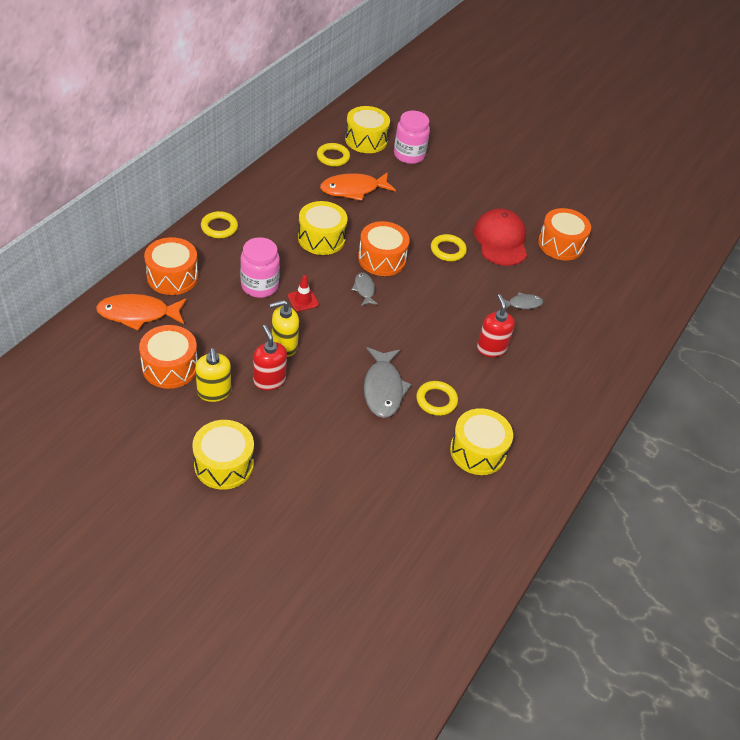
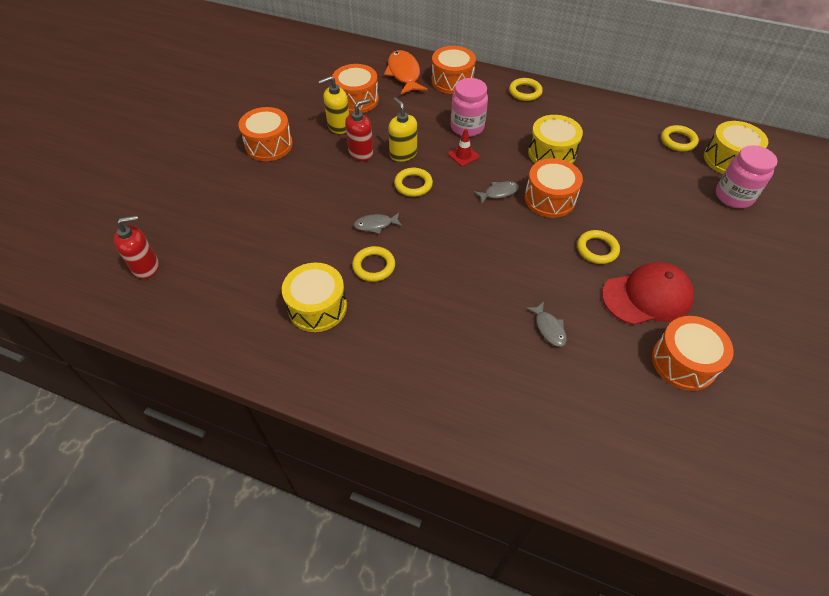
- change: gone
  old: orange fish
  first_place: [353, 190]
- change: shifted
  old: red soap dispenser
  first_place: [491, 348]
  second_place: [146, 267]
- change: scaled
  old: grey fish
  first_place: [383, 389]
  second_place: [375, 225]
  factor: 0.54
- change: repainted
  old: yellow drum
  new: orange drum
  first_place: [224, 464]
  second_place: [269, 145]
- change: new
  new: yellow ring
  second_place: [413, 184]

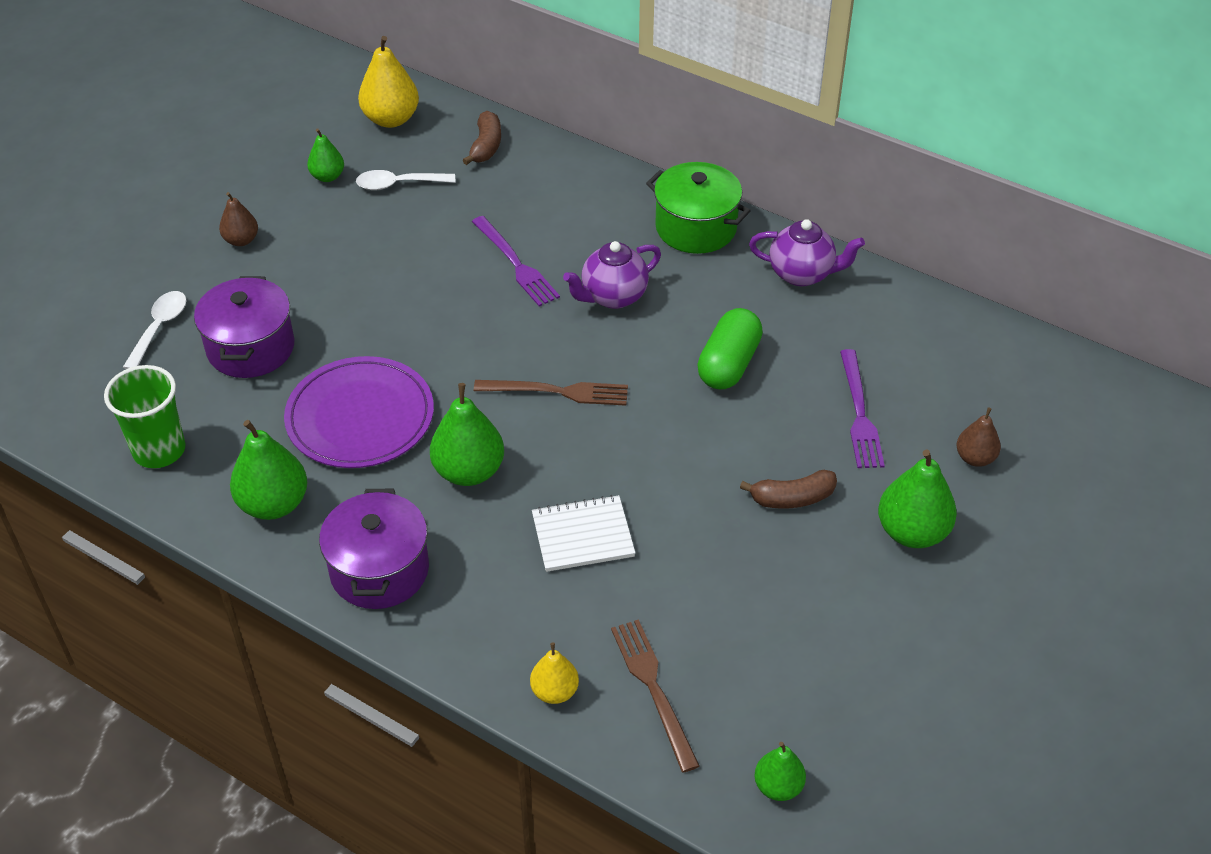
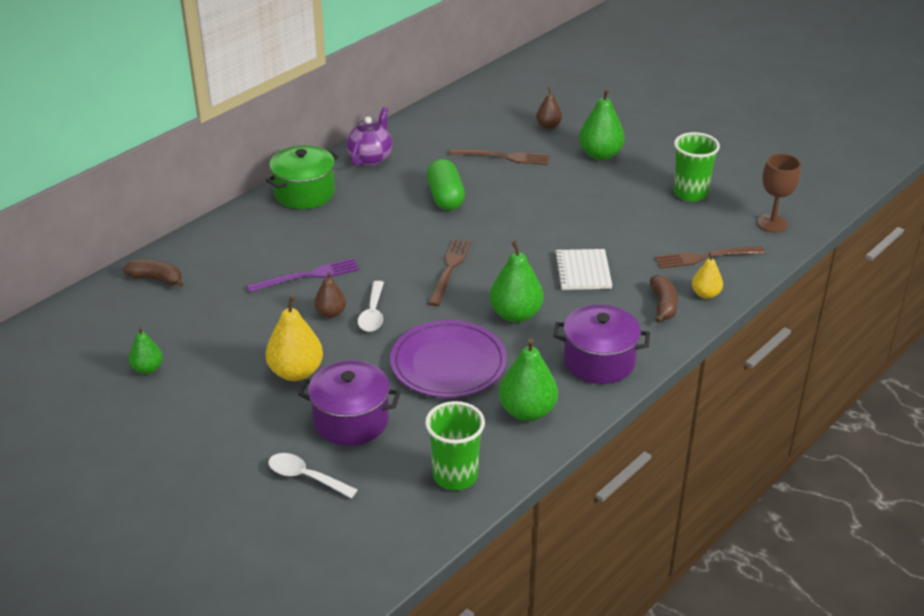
- change: shifted
  old: yellow pear
  first_place: [391, 119]
  second_place: [296, 372]
- change: shifted
  old: white spoon
  first_place: [398, 184]
  second_place: [373, 314]
- change: shifted
  old: brown pear
  first_place: [241, 240]
  second_place: [330, 313]
- change: gone
  old: purple teapot
  first_place: [613, 296]
- change: rotated
  old: green capsule
  first_place: [729, 364]
  second_place: [445, 197]
  degrees: 45
- change: repainted
  old: purple fork
  new: brown fork
  first_place: [859, 413]
  second_place: [503, 157]
- change: shifted
  old: brown banana
  first_place: [792, 498]
  second_place: [663, 305]
- change: swapped
  old: green pear
  new: brown goblet
  first_place: [778, 786]
  second_place: [772, 223]
- change: new
  new: green cup
  second_place: [690, 193]

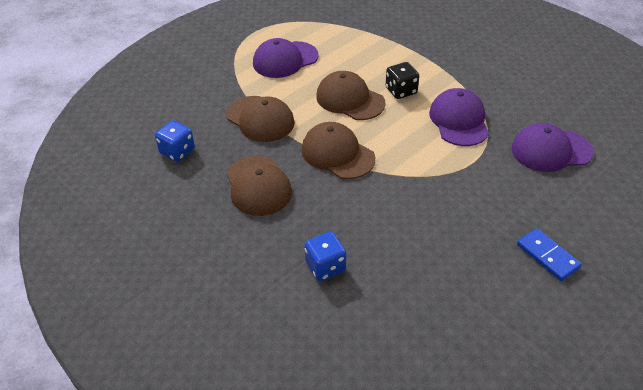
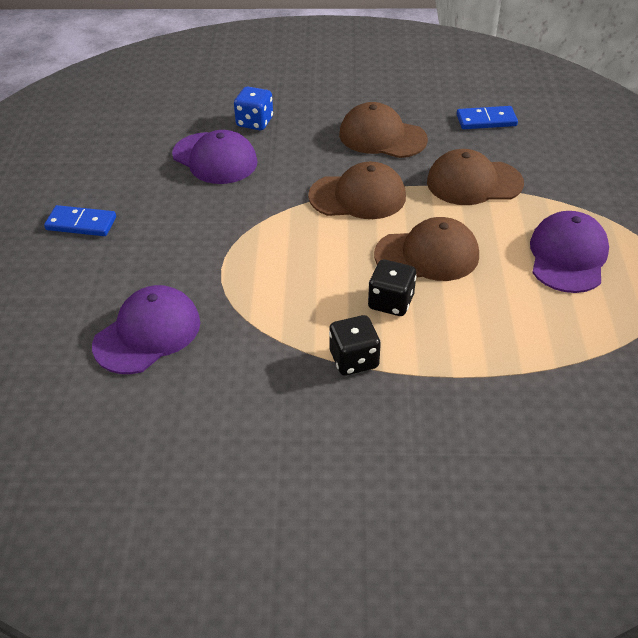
- change: shifted
  old: purple cap
  first_place: [459, 121]
  second_place: [215, 158]
- change: swapped
  old: blue dice
  new: blue domino
  first_place: [177, 152]
  second_place: [486, 120]
- change: new
  new: black dice
  second_place: [354, 360]

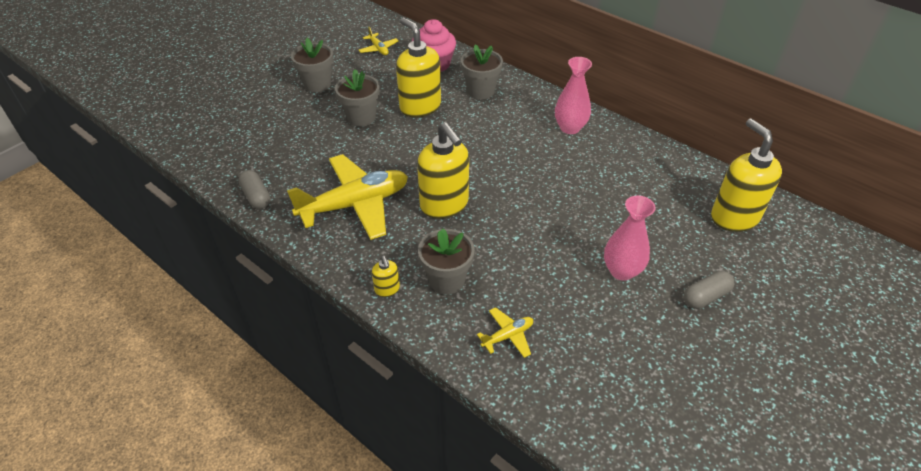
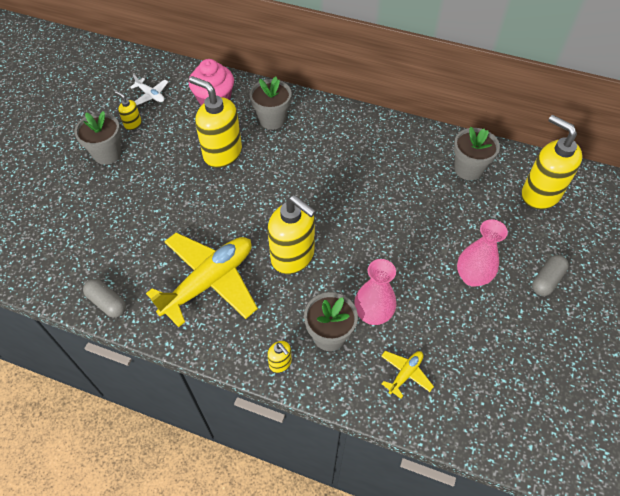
- change: repainted
  old: yellow plane
  new: white plane
  first_place: [378, 49]
  second_place: [151, 95]
- change: shifted
  old: pink vase
  first_place: [570, 128]
  second_place: [373, 314]
- change: shifted
  old: grey flower pot
  first_place: [361, 117]
  second_place: [468, 169]
- change: new
  new: yellow soap dispenser
  second_place: [132, 124]

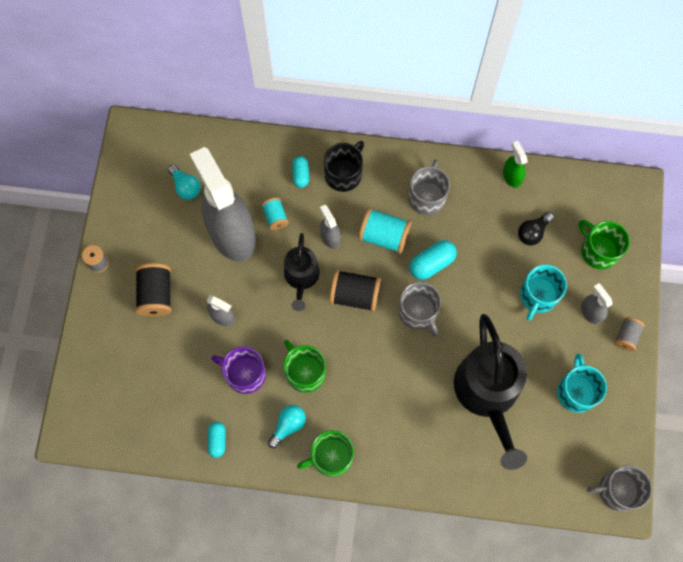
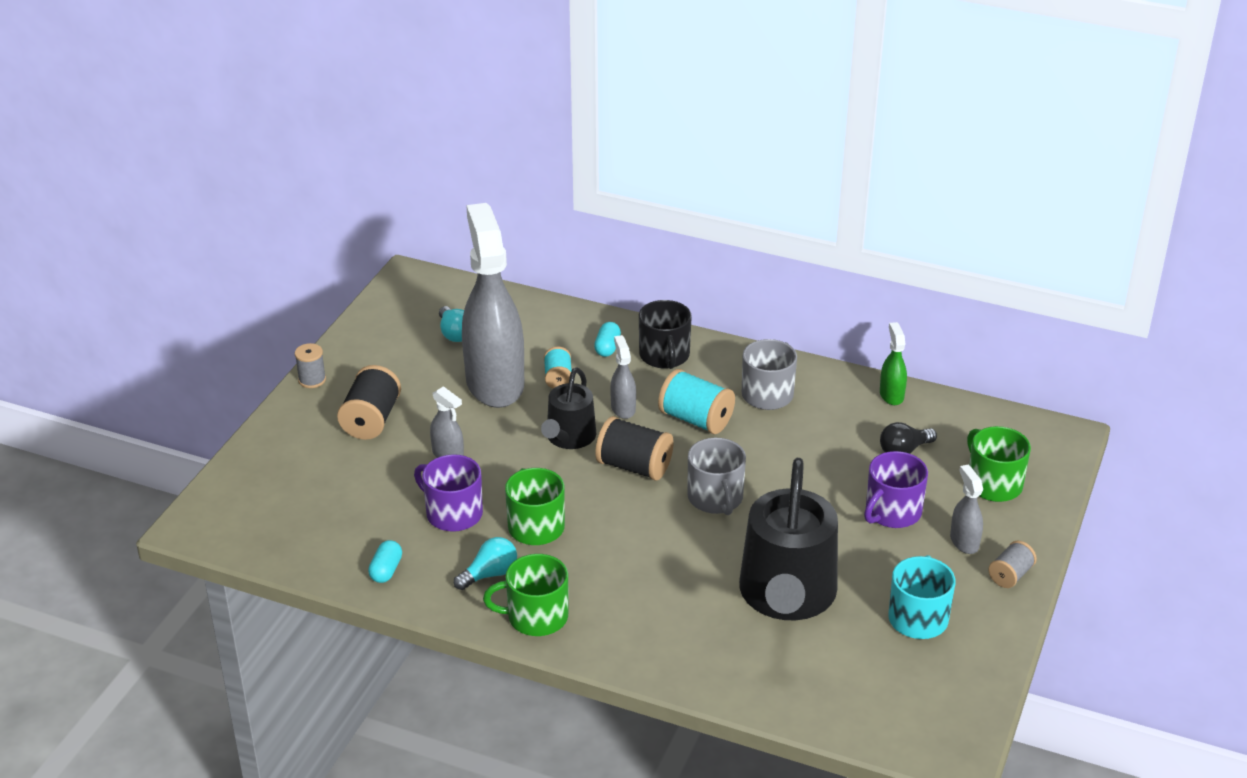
- change: rotated
  old: black mug
  first_place: [344, 174]
  second_place: [664, 356]
  degrees: 120
- change: gone
  old: turquoise capsule
  first_place: [432, 263]
- change: repainted
  old: turquoise mug
  new: purple mug
  first_place: [538, 296]
  second_place: [892, 512]
- change: gone
  old: grey mug
  first_place: [617, 490]

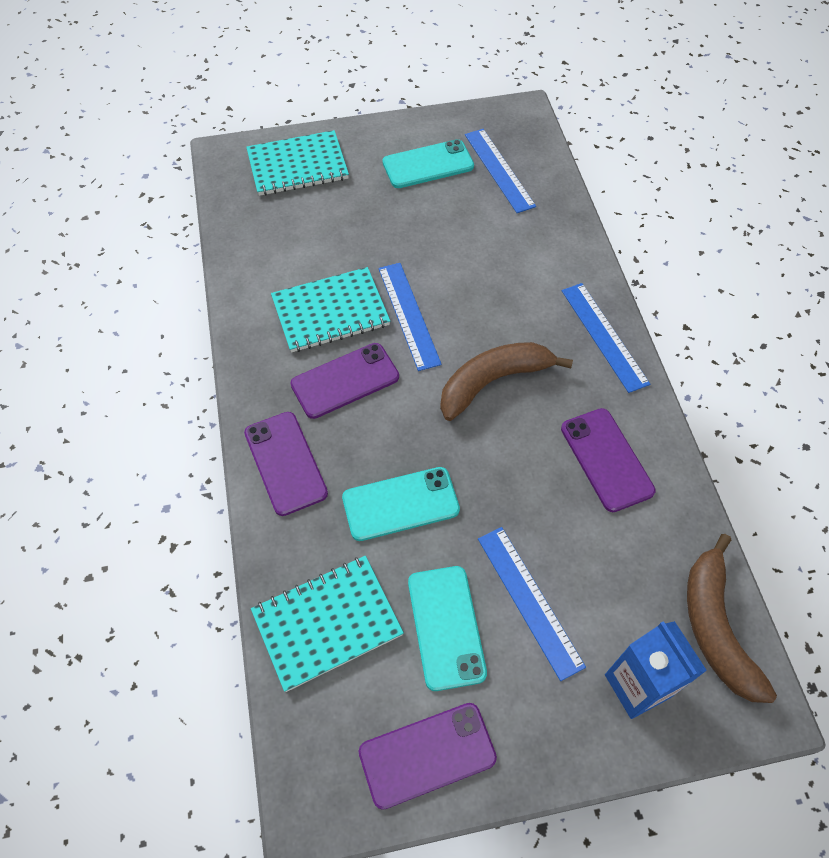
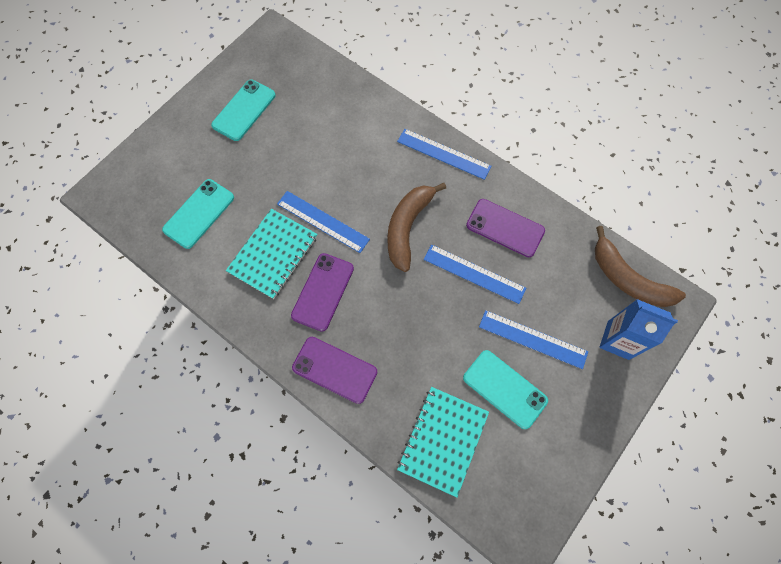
- change: shifted
  old: blue ruler
  first_place: [499, 170]
  second_place: [474, 274]
- change: gone
  old: turquoise notebook
  first_place: [297, 166]
- change: shifted
  old: turquoise phone
  first_place: [400, 504]
  second_place: [199, 213]
- change: gone
  old: purple phone
  first_place: [427, 755]

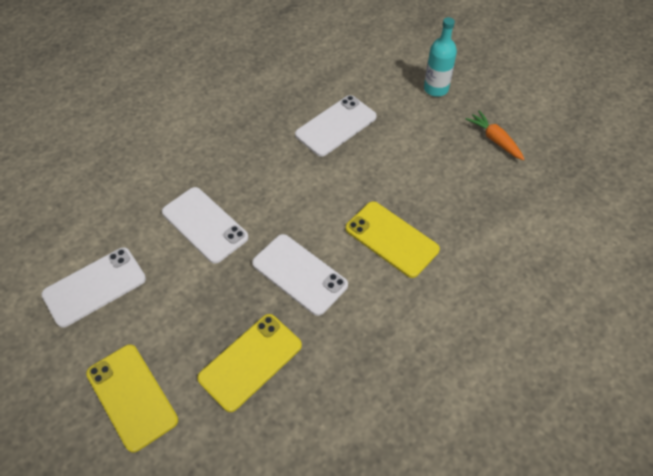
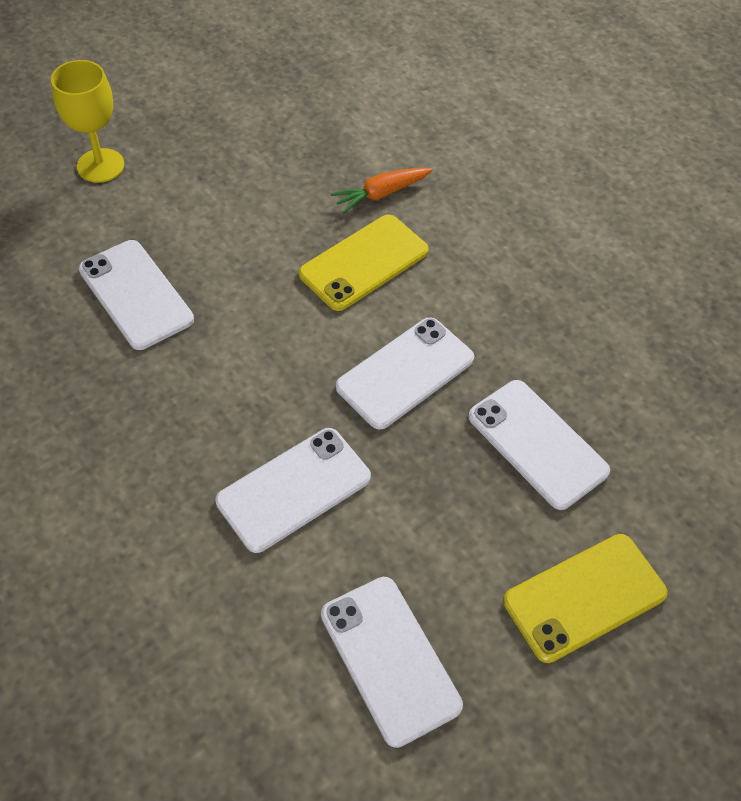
- change: swapped
  old: turquoise bottle
  new: yellow goblet
  first_place: [436, 89]
  second_place: [100, 165]
- change: shifted
  old: orange carrot
  first_place: [495, 140]
  second_place: [381, 194]
- change: repainted
  old: yellow phone
  new: white phone
  first_place: [250, 361]
  second_place: [537, 444]

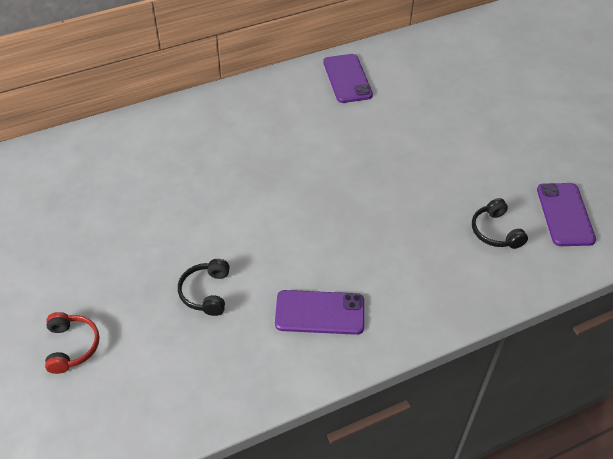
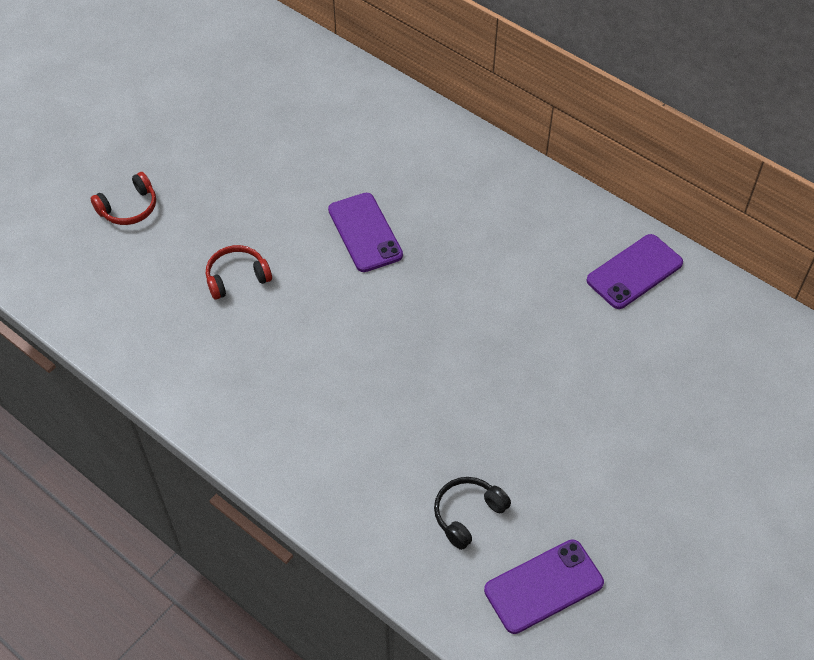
- change: repainted
  old: black headphones
  new: red headphones
  first_place: [206, 292]
  second_place: [237, 277]
- change: shifted
  old: purple phone
  first_place: [320, 313]
  second_place: [365, 232]

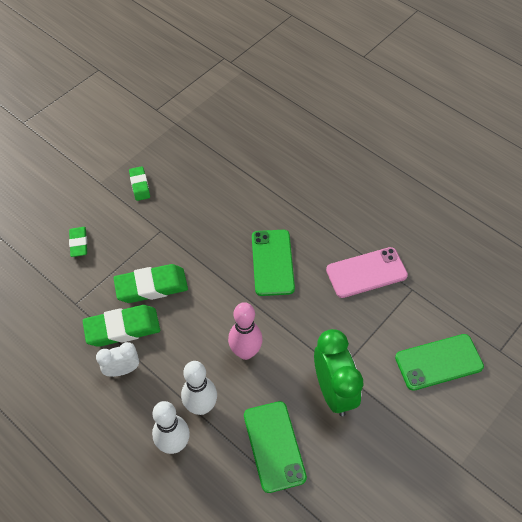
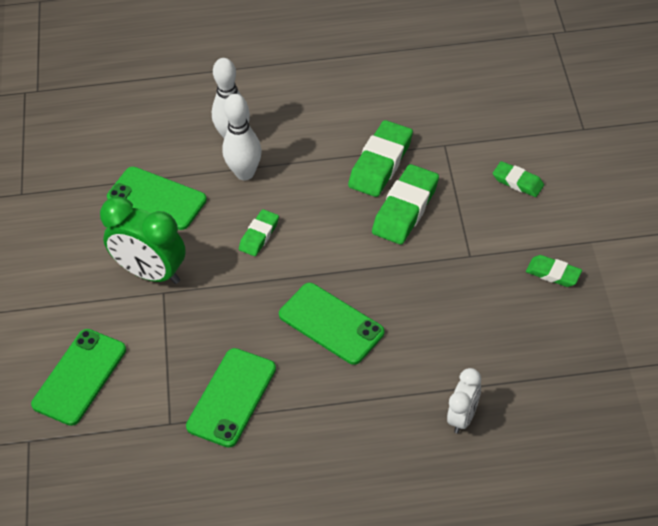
- change: repainted
  old: pink phone
  new: green phone
  first_place: [366, 272]
  second_place: [232, 397]
- change: swapped
  old: pink bowling pin
  new: green eraser
  first_place: [245, 352]
  second_place: [259, 235]
- change: shifted
  old: white clock
  first_place: [122, 370]
  second_place: [463, 417]

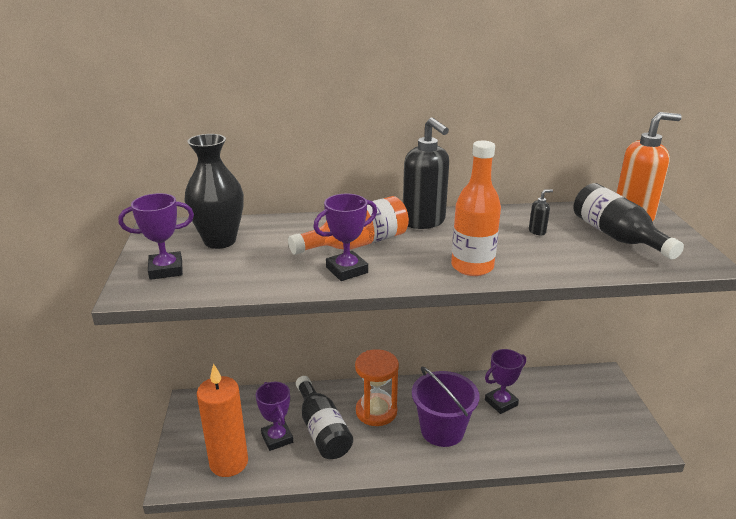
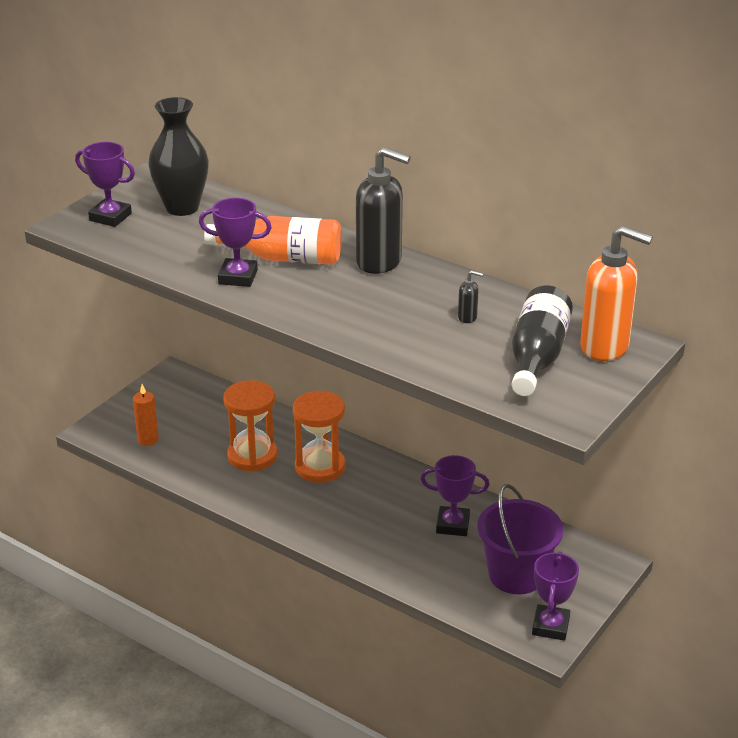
- change: rotated
  old: black soap dispenser
  first_place: [424, 222]
  second_place: [379, 262]
  degrees: -75
- change: gone
  old: orange bottle
  first_place: [472, 267]
- change: scaled
  old: orange candle
  first_place: [229, 462]
  second_place: [148, 440]
  factor: 0.51
- change: shifted
  old: purple bucket
  first_place: [442, 430]
  second_place: [516, 575]
- change: swapped
  old: black bottle
  new: orange hourglass
  first_place: [322, 430]
  second_place: [252, 456]
- change: shifted
  old: purple trophy
  first_place: [277, 438]
  second_place: [550, 626]

